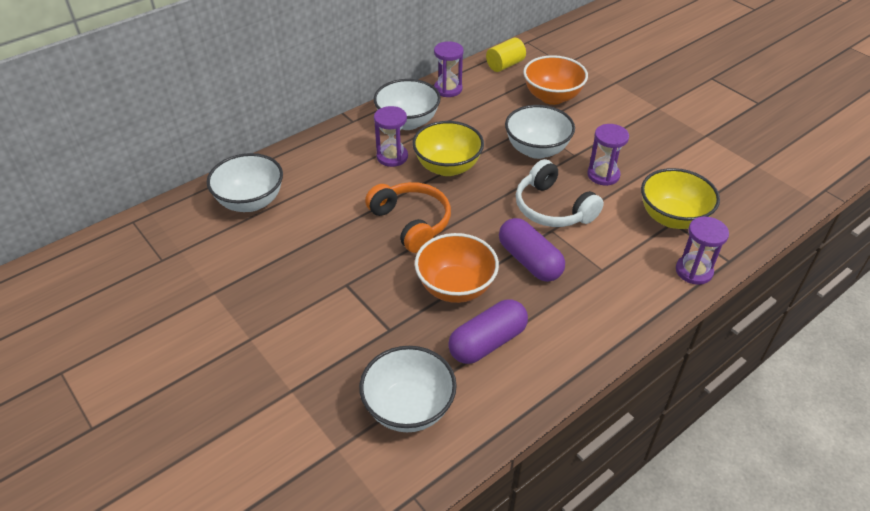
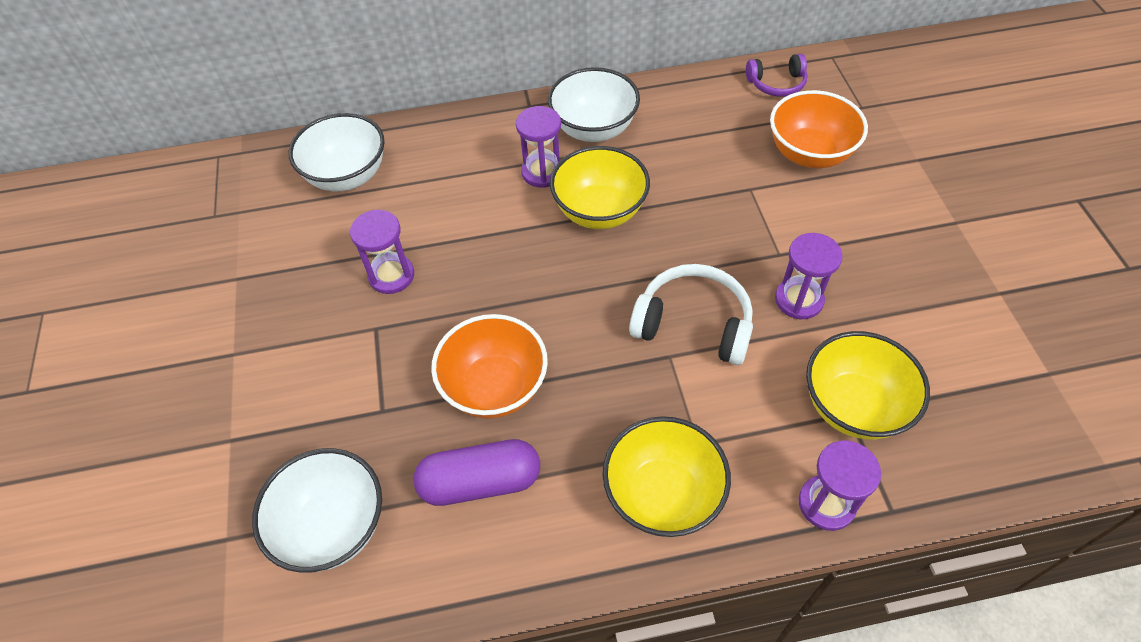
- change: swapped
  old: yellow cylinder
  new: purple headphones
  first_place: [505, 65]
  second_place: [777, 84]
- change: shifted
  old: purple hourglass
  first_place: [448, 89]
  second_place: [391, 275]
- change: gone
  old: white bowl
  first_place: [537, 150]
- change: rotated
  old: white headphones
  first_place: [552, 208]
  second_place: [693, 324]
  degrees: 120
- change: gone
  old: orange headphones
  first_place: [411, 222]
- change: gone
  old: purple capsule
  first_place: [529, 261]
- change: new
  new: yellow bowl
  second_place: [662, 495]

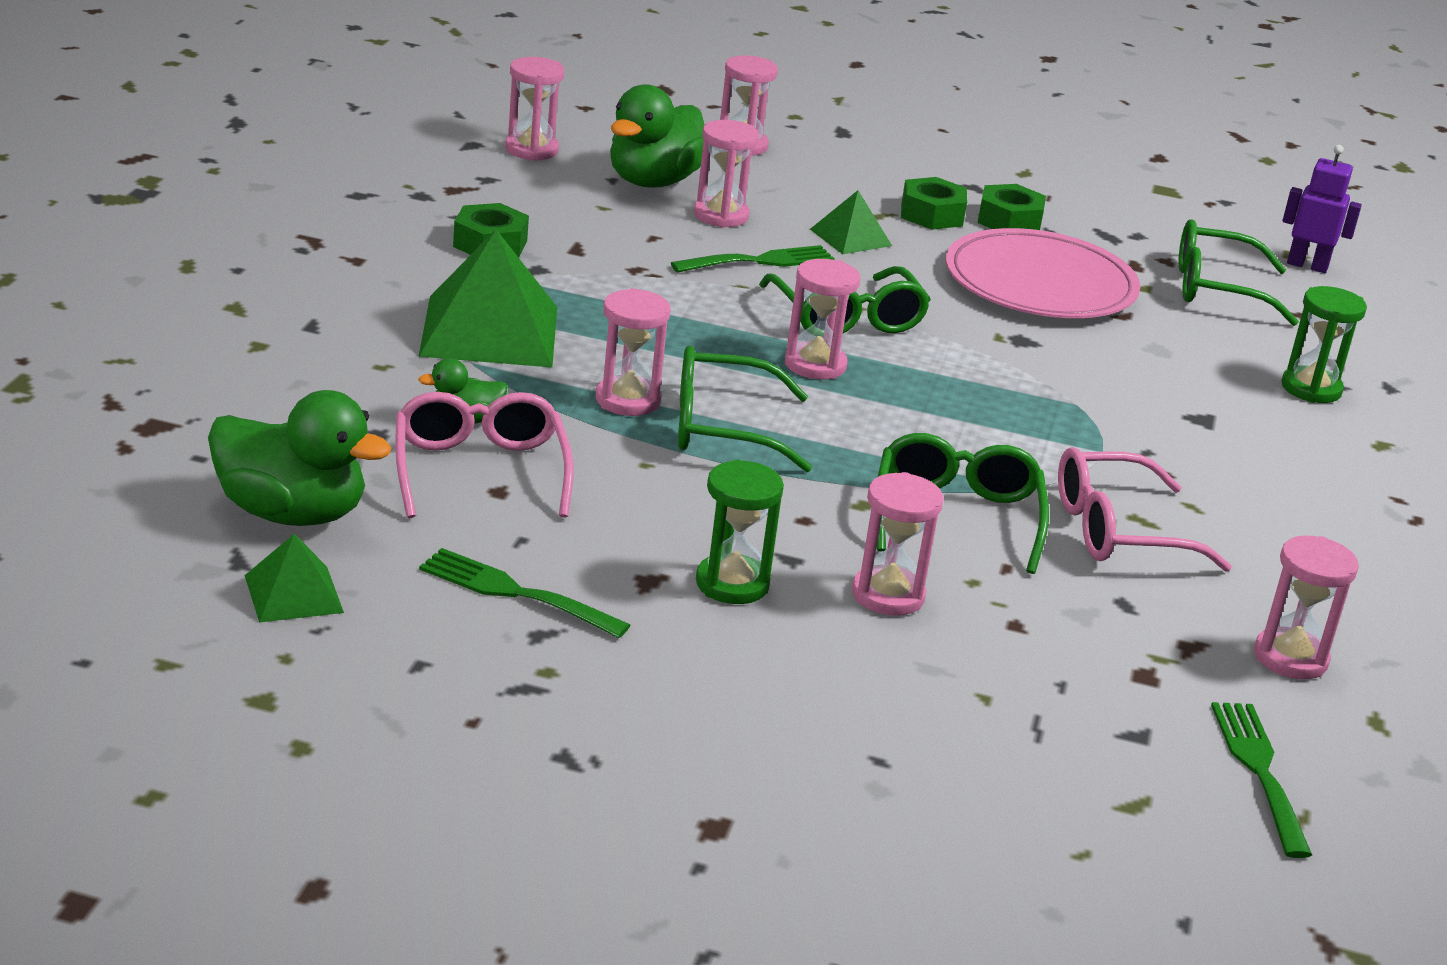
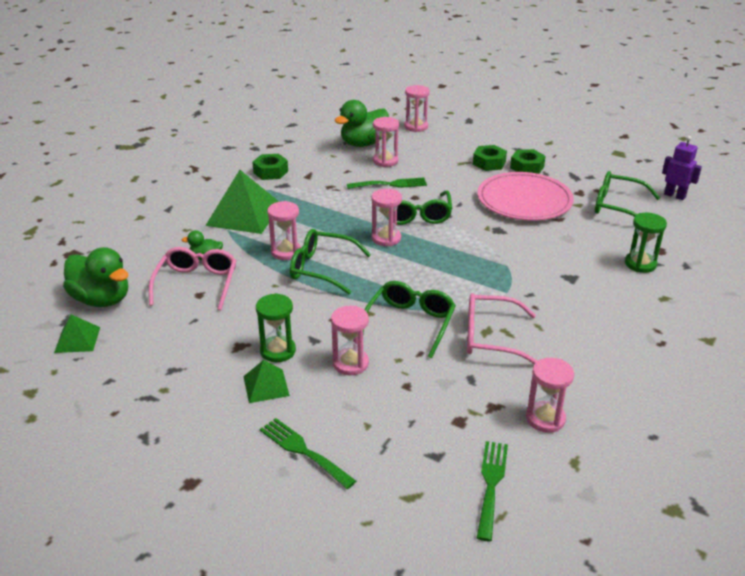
- change: gone
  old: pink hourglass
  first_place: [531, 150]
- change: shifted
  old: green pyramid
  first_place: [850, 237]
  second_place: [266, 386]
- change: shifted
  old: green fork
  first_place: [515, 593]
  second_place: [303, 451]

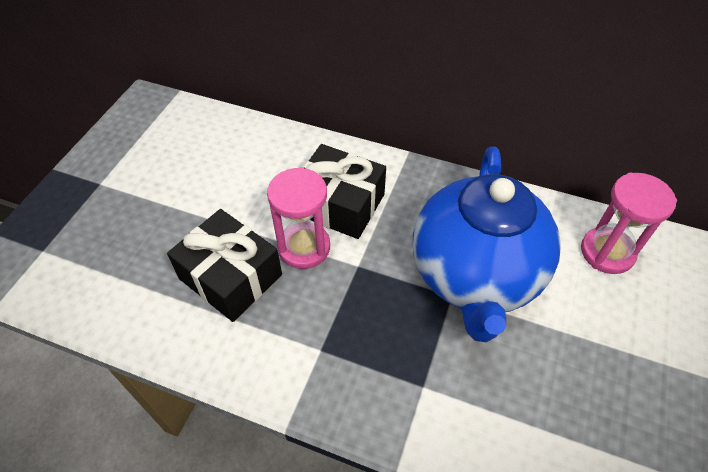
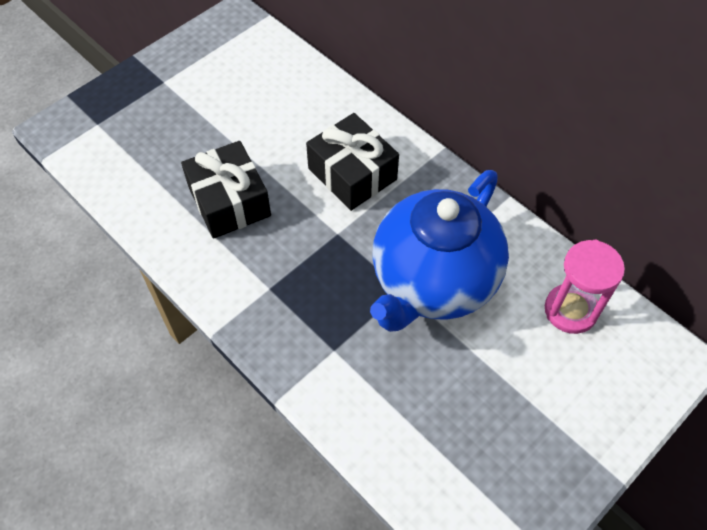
- change: gone
  old: pink hourglass
  first_place: [304, 247]

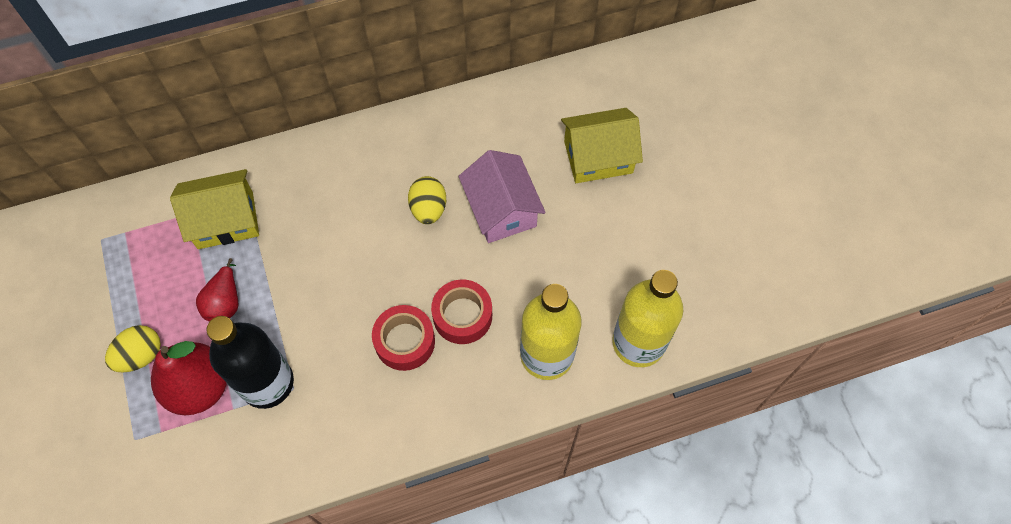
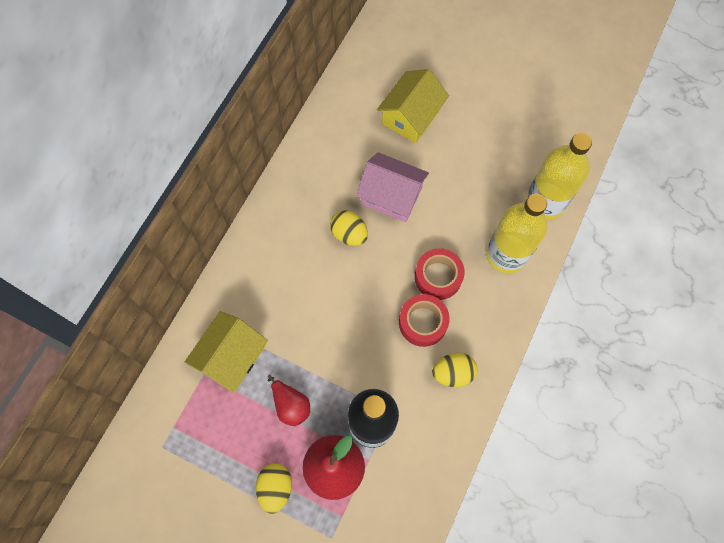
- change: new
  new: yellow egg
  second_place: [453, 373]

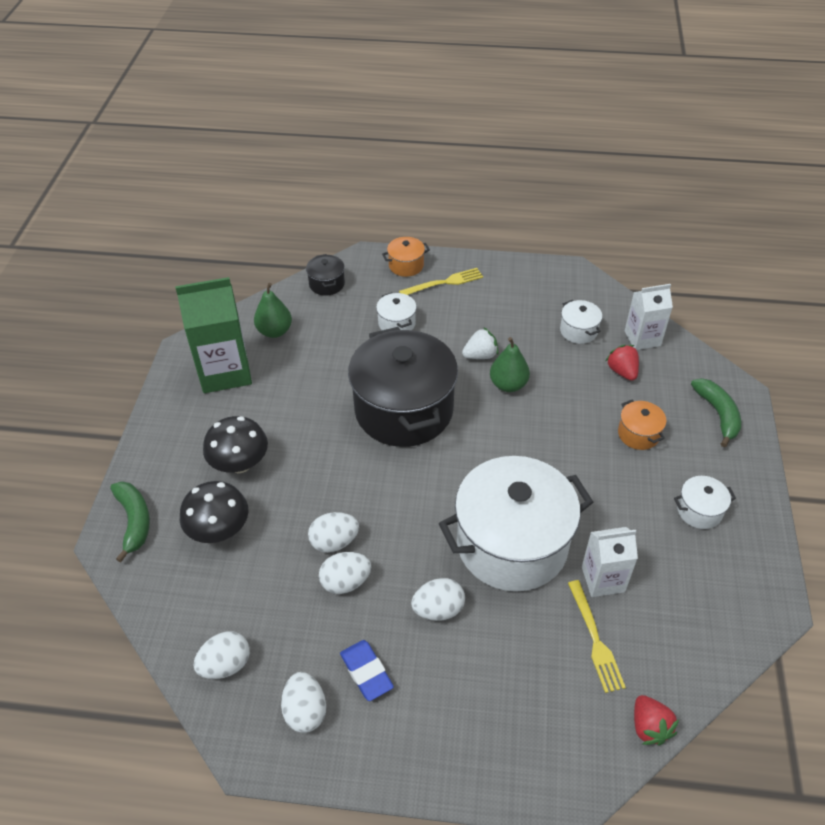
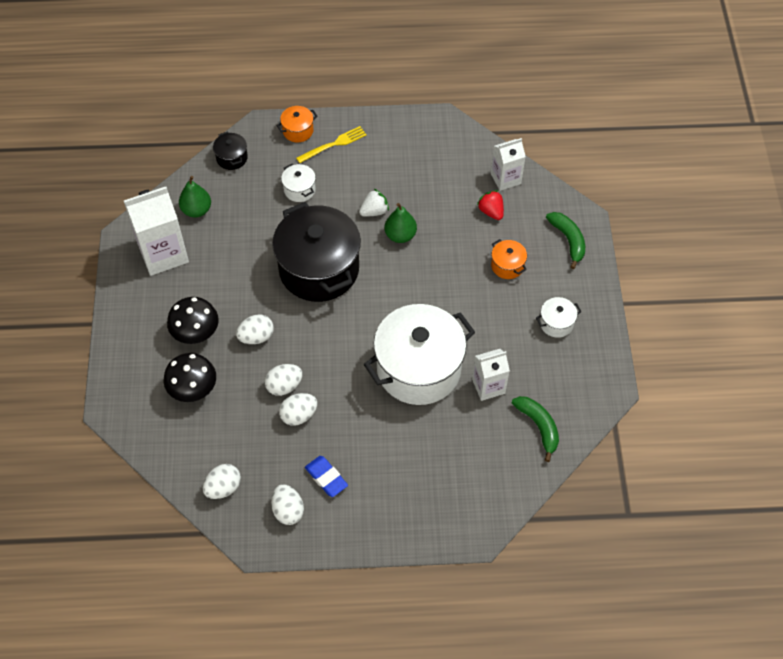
- change: repainted
  old: green carton
  new: white carton
  first_place: [225, 372]
  second_place: [163, 253]
- change: gone
  old: white pot
  first_place: [578, 331]
- change: shifted
  old: green banana
  first_place: [134, 521]
  second_place: [538, 426]
- change: shifted
  old: white egg
  first_place: [438, 609]
  second_place: [256, 337]
- change: gone
  old: yellow fork
  first_place: [595, 639]
- change: gone
  old: red strawberry
  first_place: [649, 727]

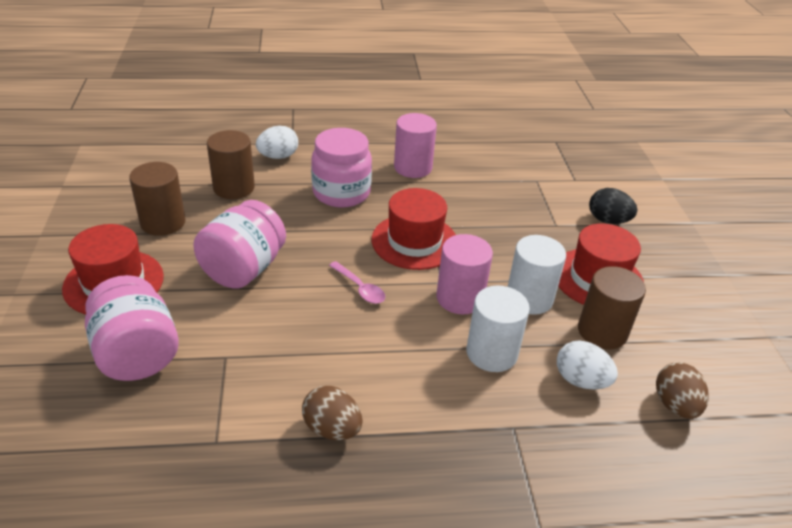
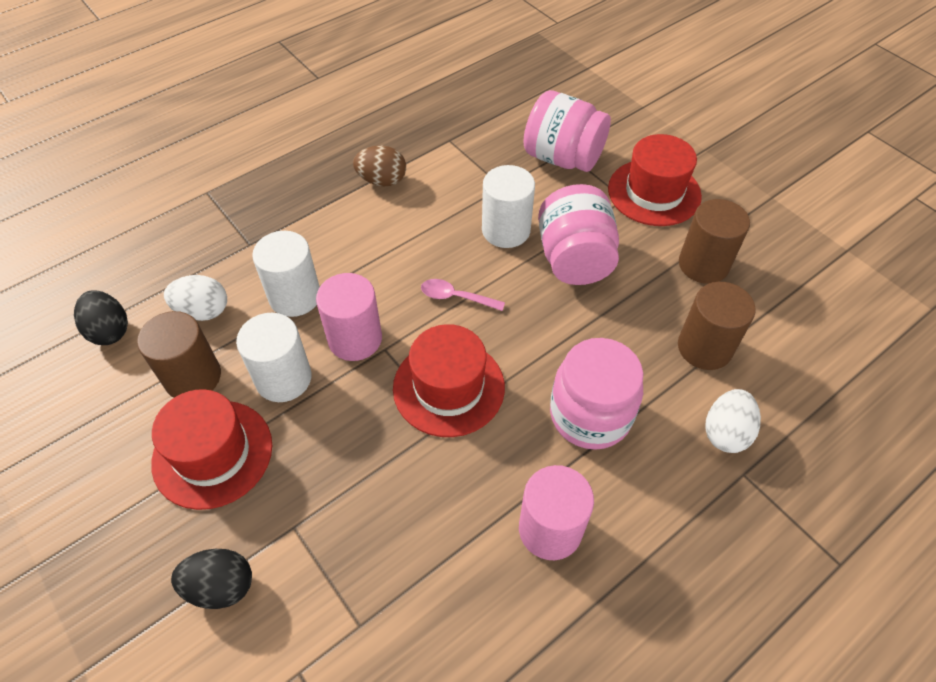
- change: repainted
  old: brown egg
  new: black egg
  first_place: [675, 405]
  second_place: [109, 331]
- change: new
  new: white cylinder
  second_place: [506, 230]

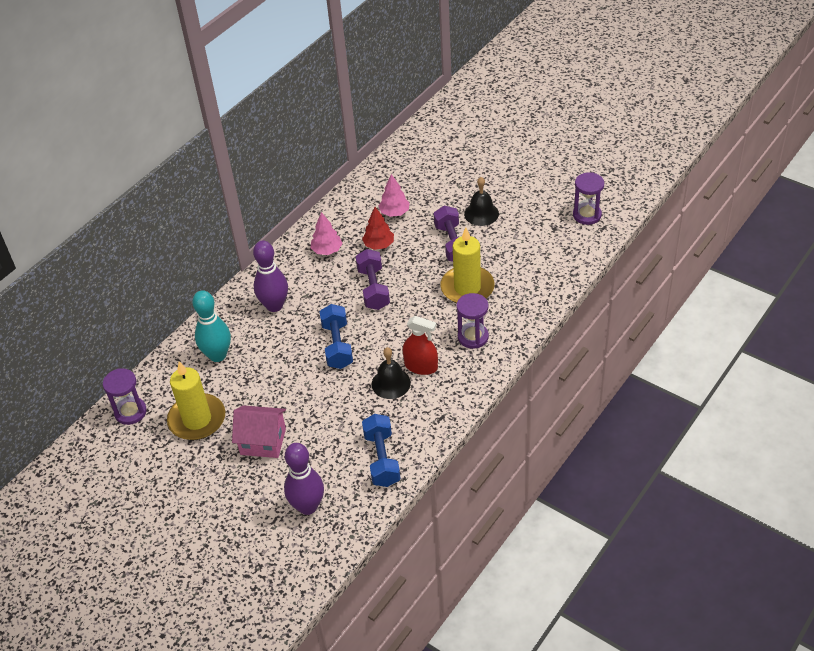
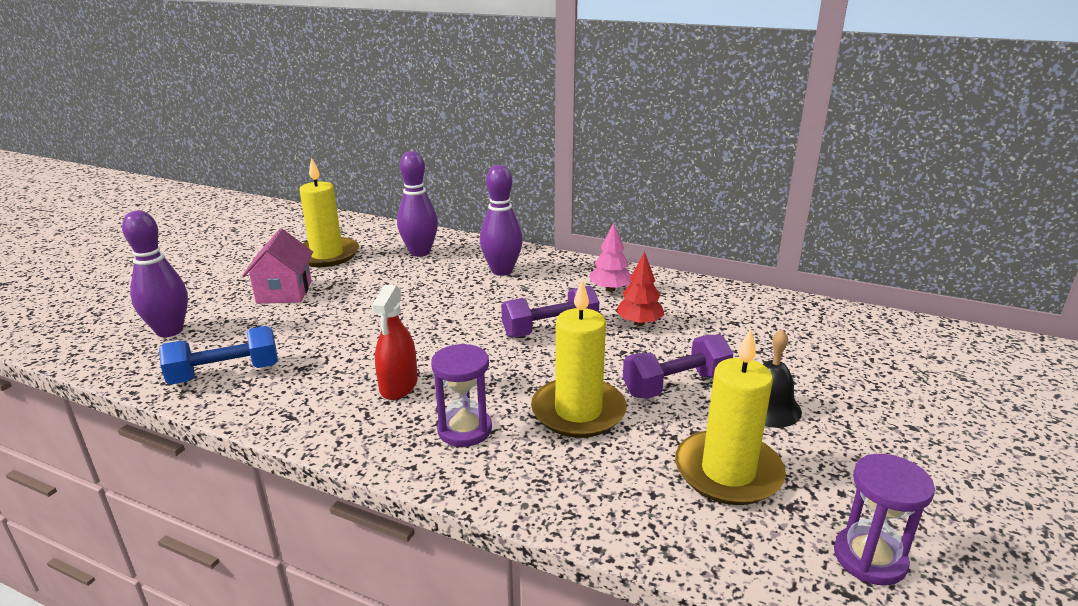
- change: gone
  old: pink tree
  first_place: [394, 212]
- change: repainted
  old: turquoise bowling pin
  new: purple bowling pin
  first_place: [217, 355]
  second_place: [420, 252]
- change: gone
  old: blue dumbbell
  first_place: [337, 345]
- change: gone
  old: black bell
  first_place: [391, 383]
- change: gone
  old: purple hourglass
  first_place: [130, 412]
- change: new
  new: yellow candle
  second_place: [728, 472]

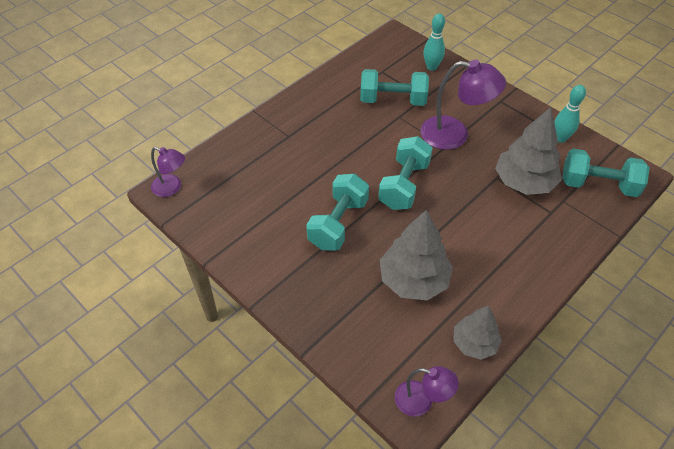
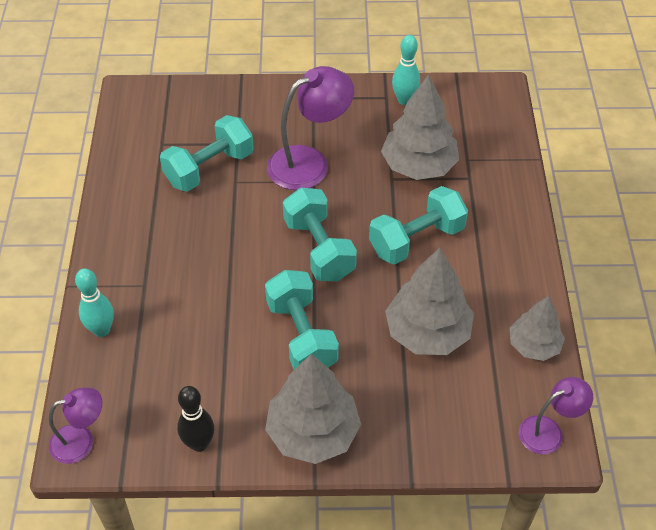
- change: shifted
  old: turquoise bowling pin
  first_place: [431, 67]
  second_place: [101, 330]
- change: shifted
  old: turquoise dumbbell
  first_place: [598, 185]
  second_place: [416, 240]
- change: new
  new: grey tree
  second_place: [313, 432]
- change: new
  new: black bowling pin
  second_place: [199, 443]

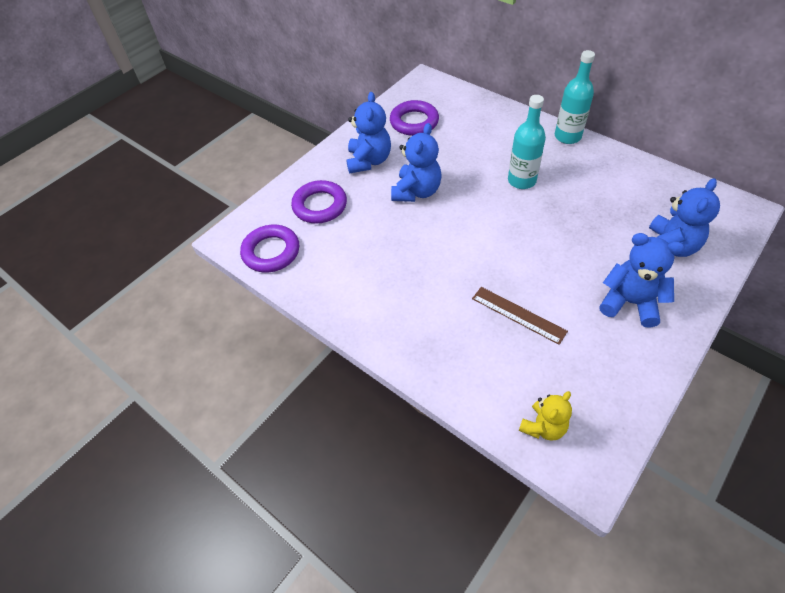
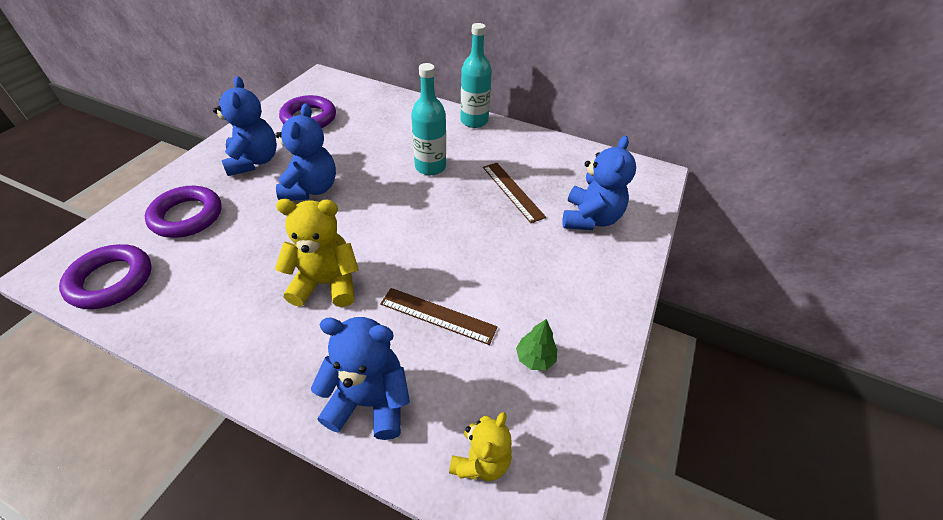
- change: shifted
  old: blue teddy bear
  first_place: [629, 303]
  second_place: [369, 401]
- change: new
  new: brown ruler
  second_place: [512, 191]
- change: new
  new: yellow teddy bear
  second_place: [326, 283]
- change: new
  new: green tree
  second_place: [535, 358]

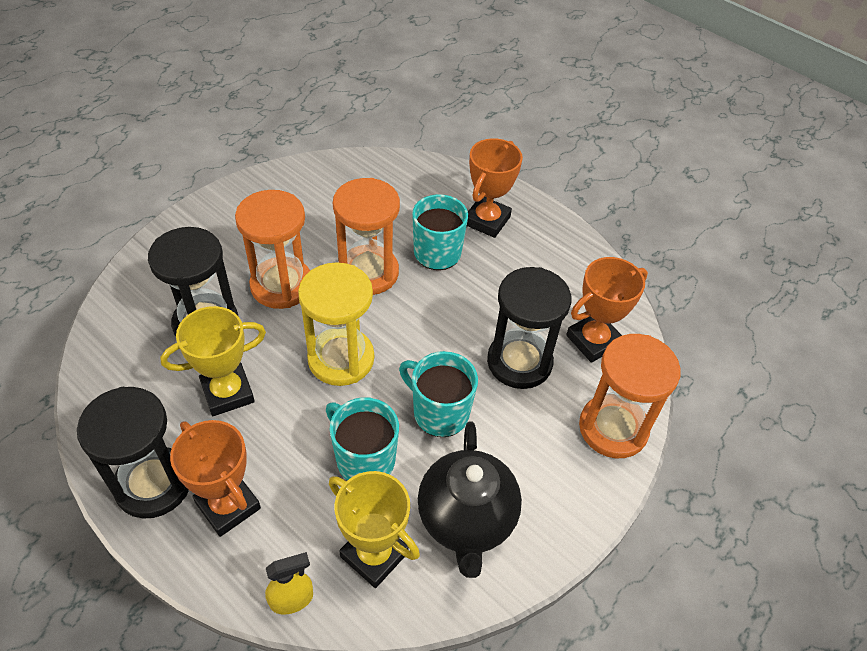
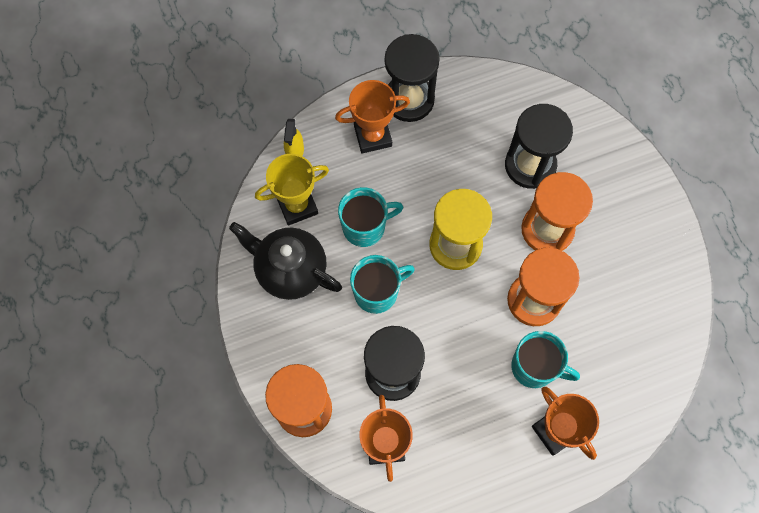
- change: gone
  old: yellow trophy
  first_place: [227, 392]

